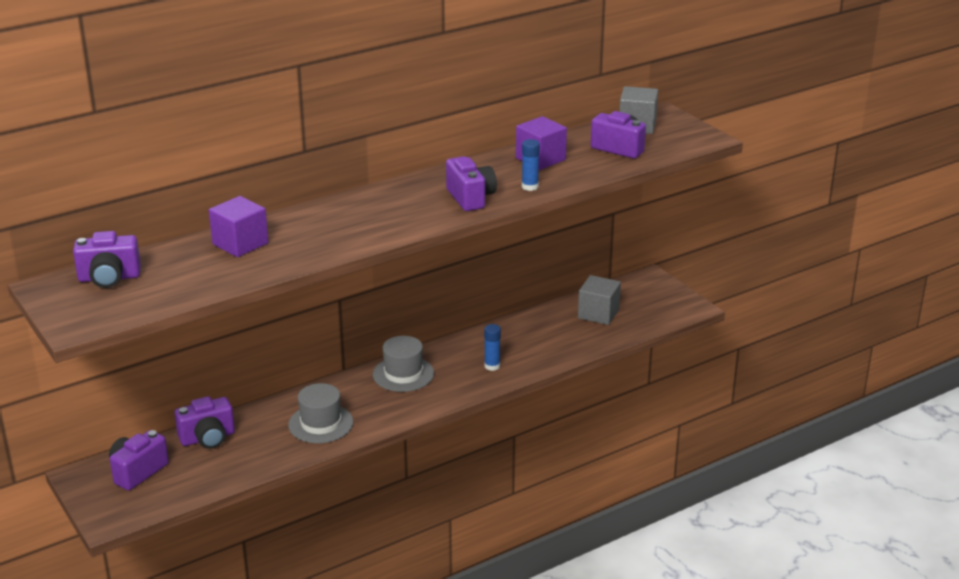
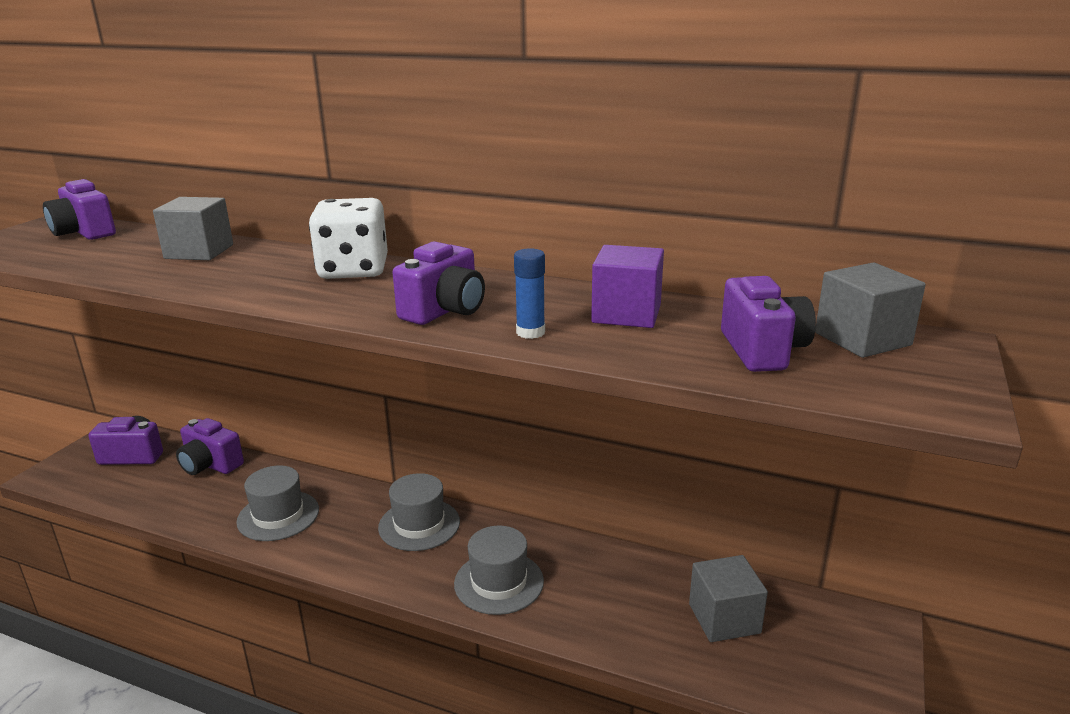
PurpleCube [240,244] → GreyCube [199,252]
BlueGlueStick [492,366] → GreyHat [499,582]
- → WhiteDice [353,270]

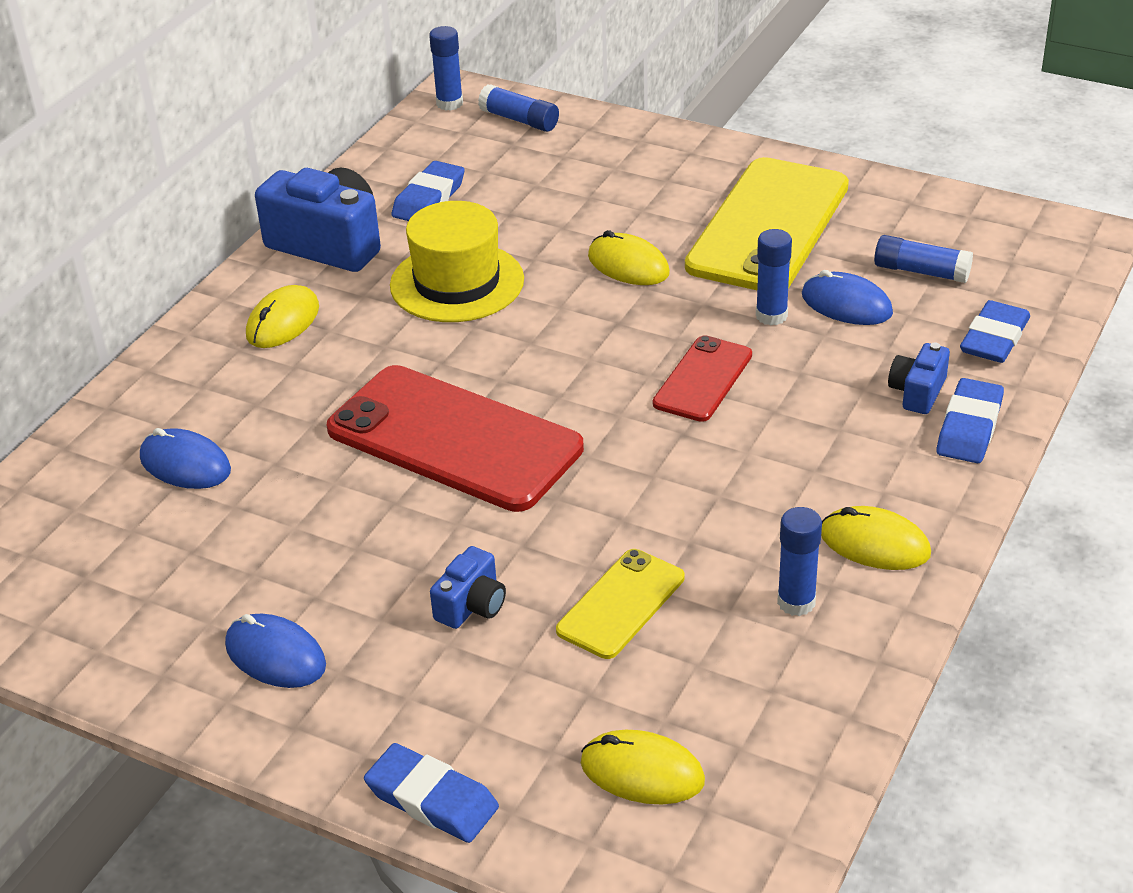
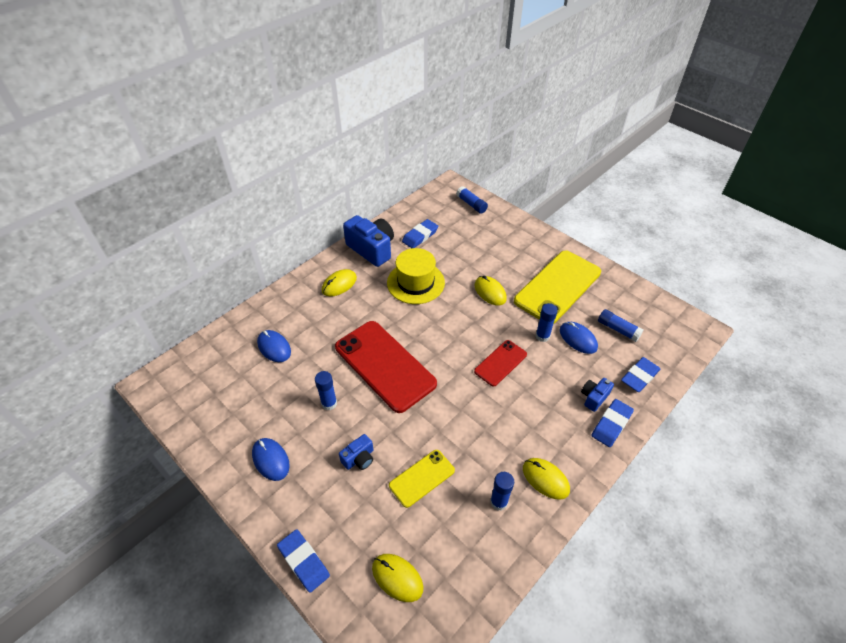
BlueGlueStick [449,103] → BlueGlueStick [329,403], shifted

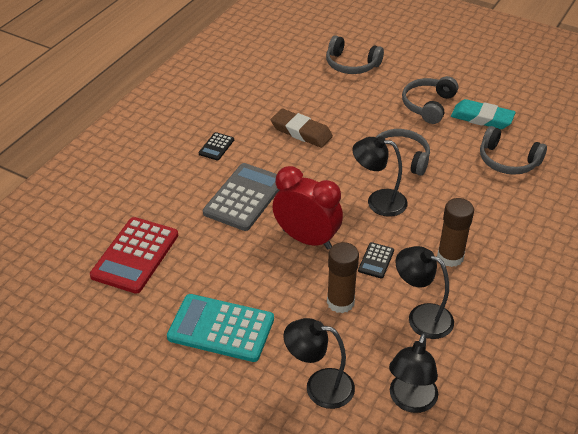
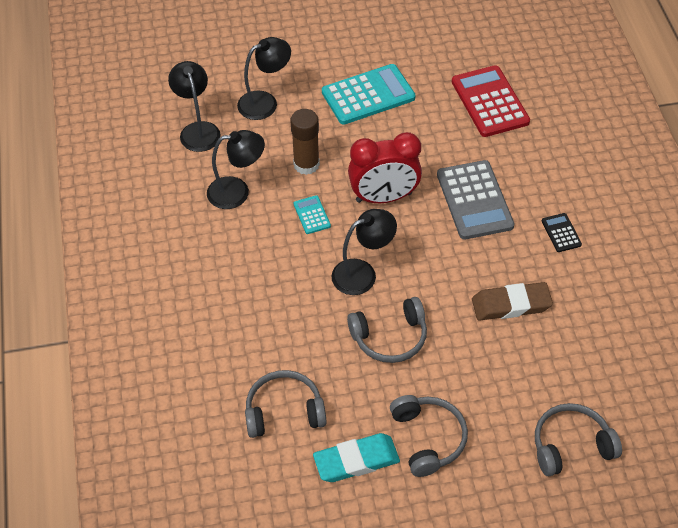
BlackCalculator [376,260] → TurquoiseCalculator [312,215]
BrownGlueStick [450,257] → -

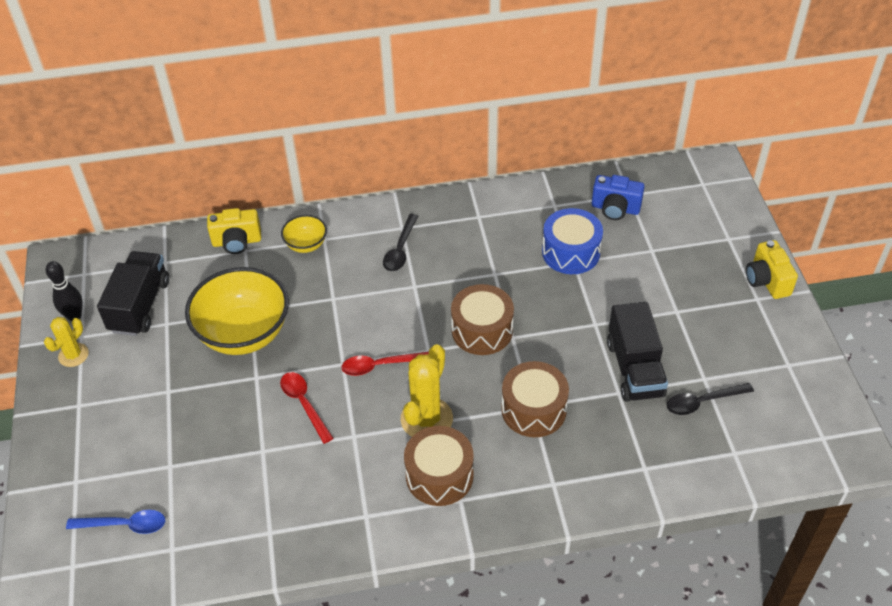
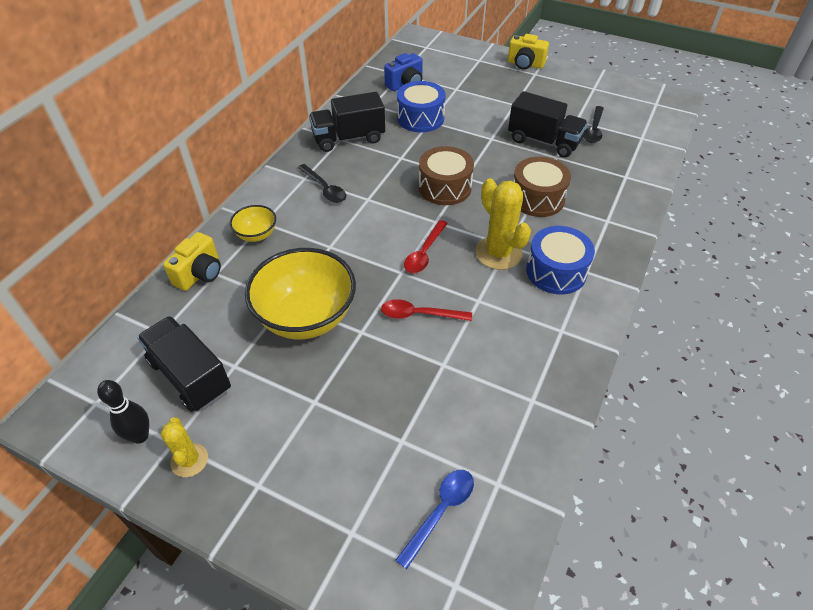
BrownDrum [439,475] → BlueDrum [556,271]
- → BlackTruck [348,138]

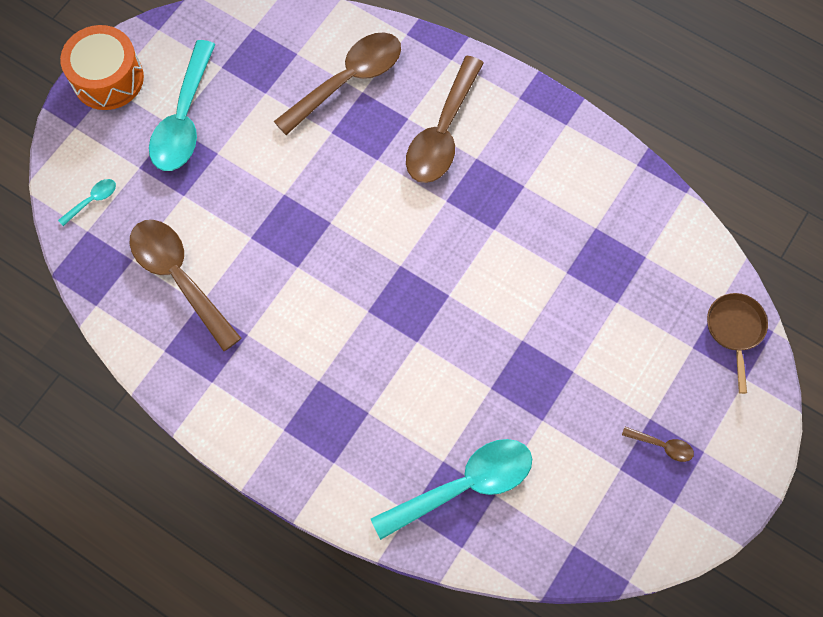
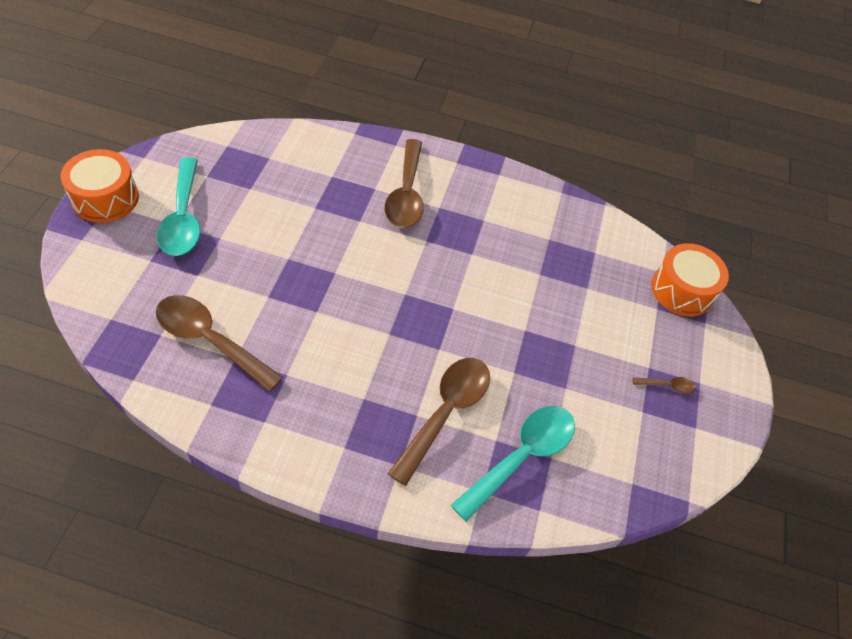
TurquoiseSpoon [92,200] → -
BrownSpoon [348,80] → BrownSpoon [445,412], shifted
BrownPan [734,330] → OrangeDrum [682,290]

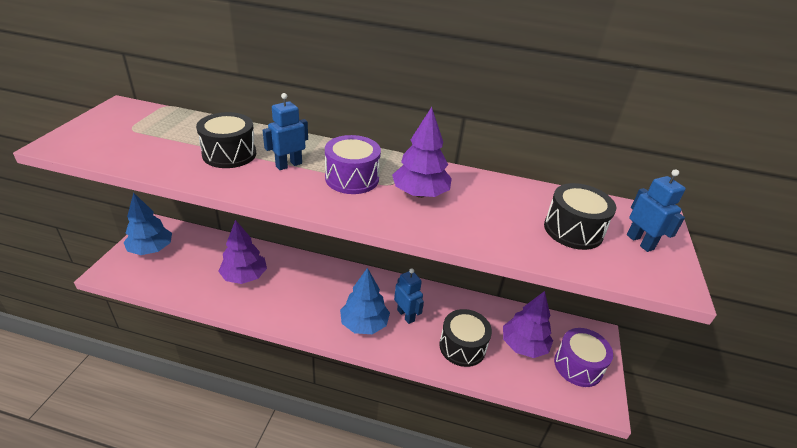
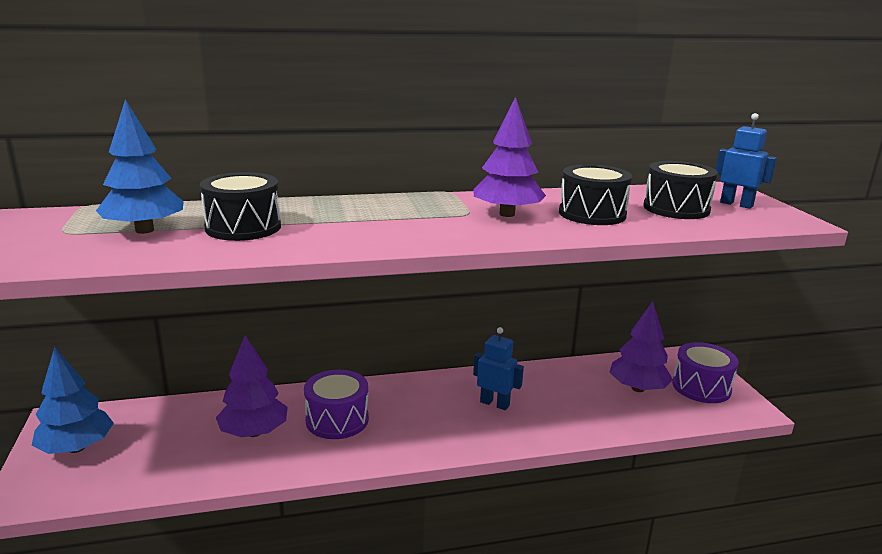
BlueRobot [288,165] → -
PurpleDrum [352,178] → PurpleDrum [337,420], shifted
BlueTree [364,324] → BlueTree [144,230], shifted
BlackDrum [462,346] → BlackDrum [592,214], shifted

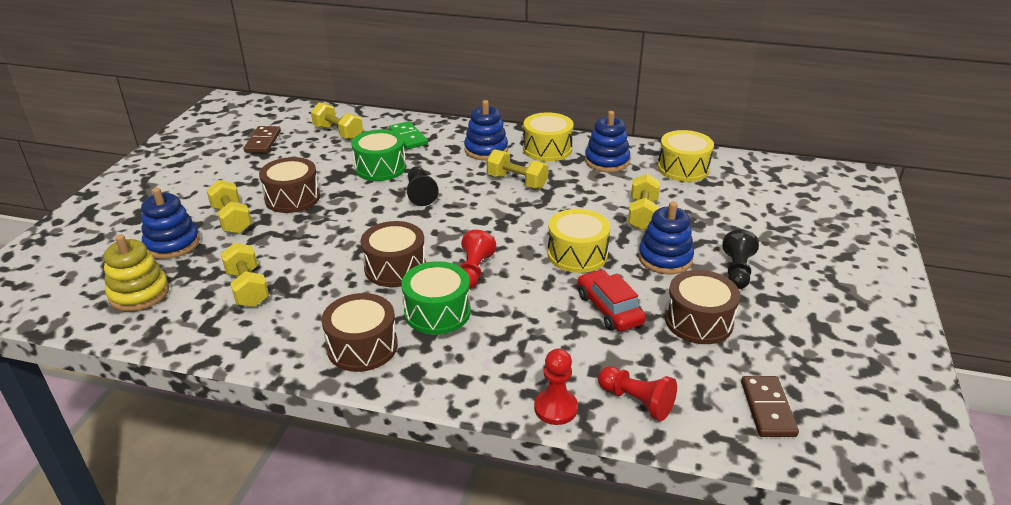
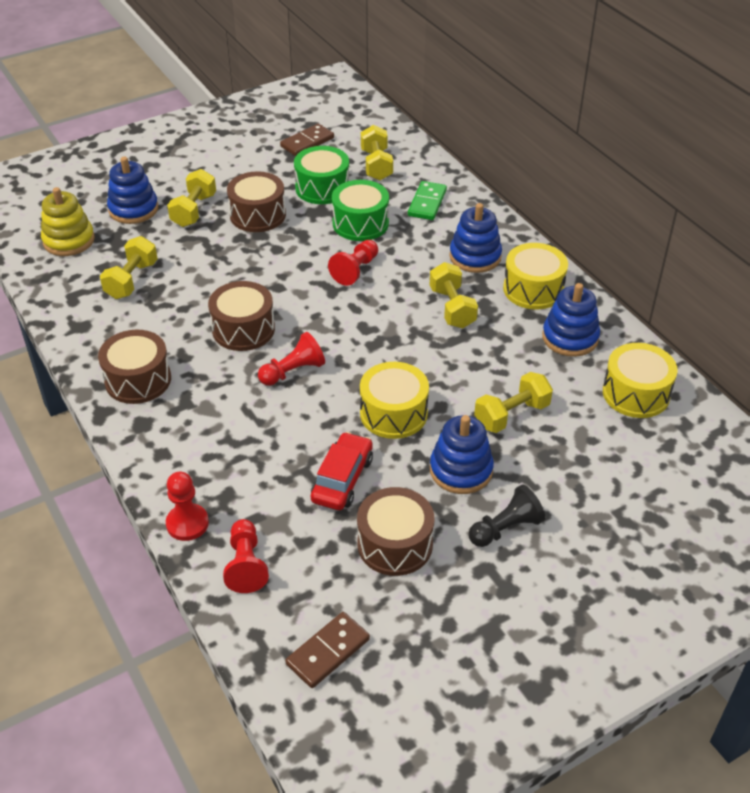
GreenDrum [437,312] → GreenDrum [322,188], shifted
BlackPawn [420,194] → RedPawn [355,270]

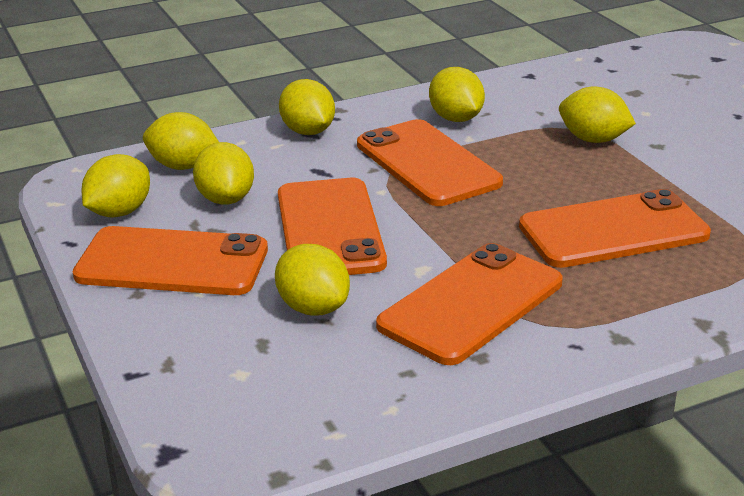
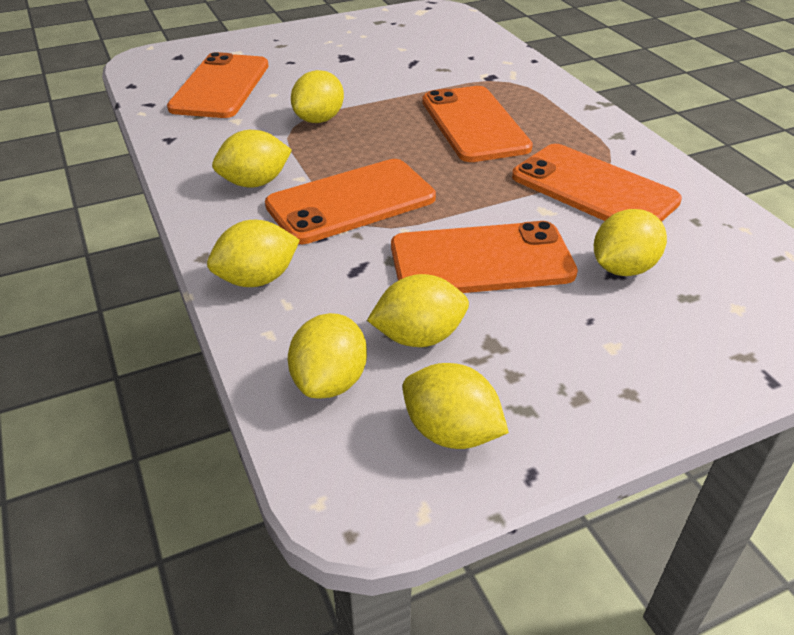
OrangePhone [172,263] → OrangePhone [220,86], shifted

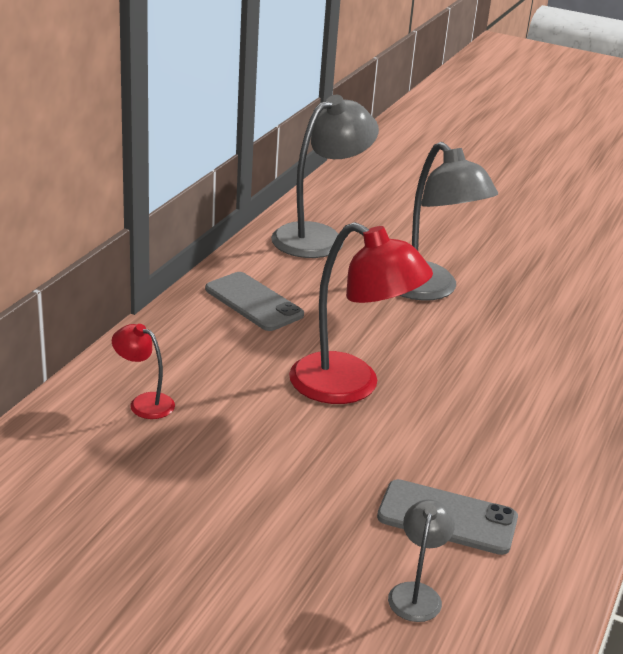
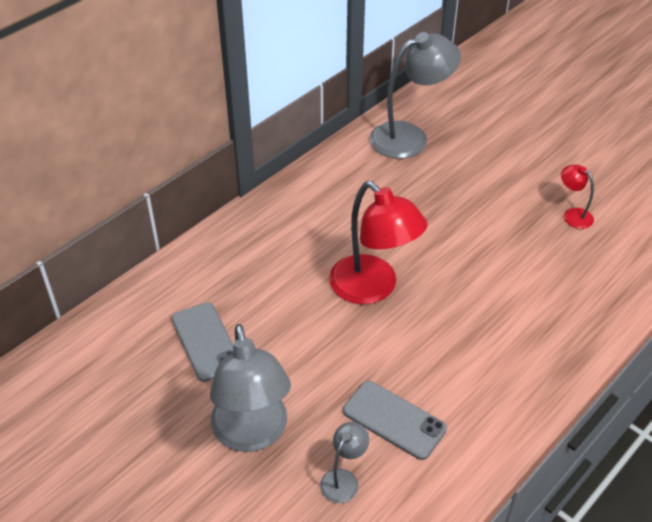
RedLamp [144,403] → RedLamp [572,215], shifted
GreyPhone [253,302] → GreyPhone [205,341], shifted
GreyLamp [428,290] → GreyLamp [252,434], shifted

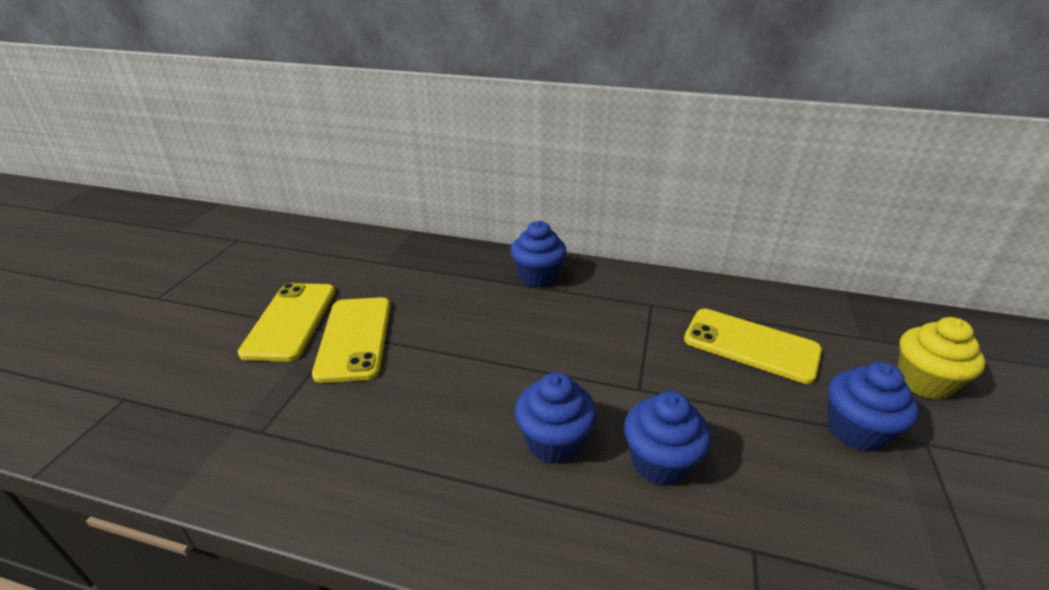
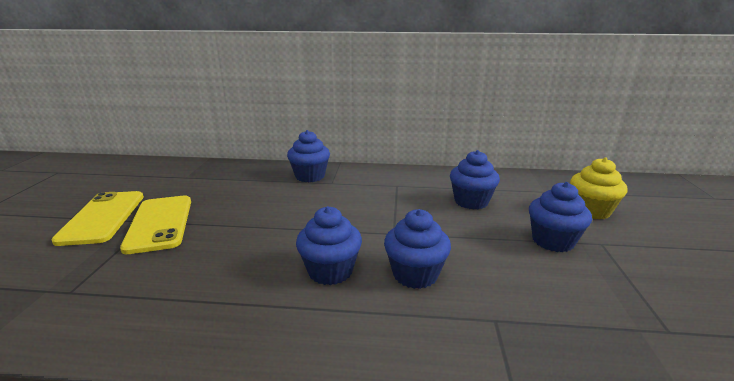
YellowPhone [751,345] → BlueCupcake [471,201]

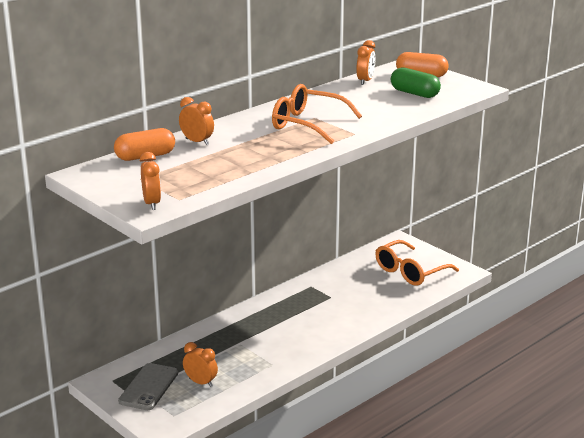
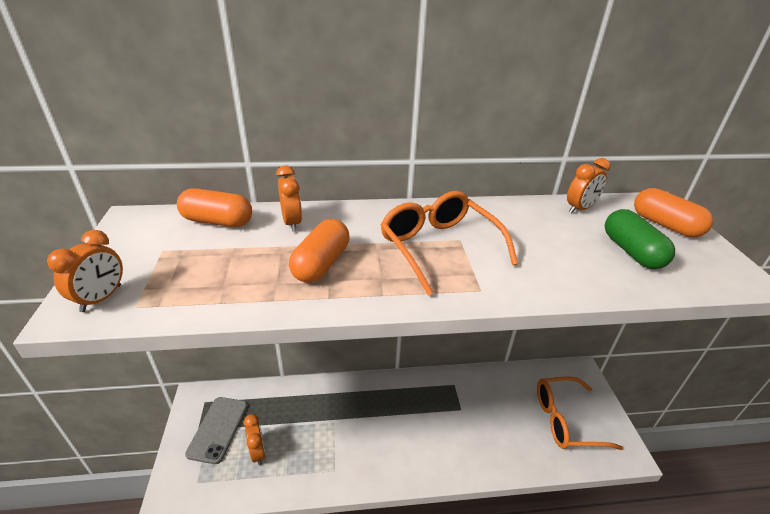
GreyPhone [149,387] → GreyPhone [218,429], 45 degrees counterclockwise
- → OrangeCapsule [321,264]

